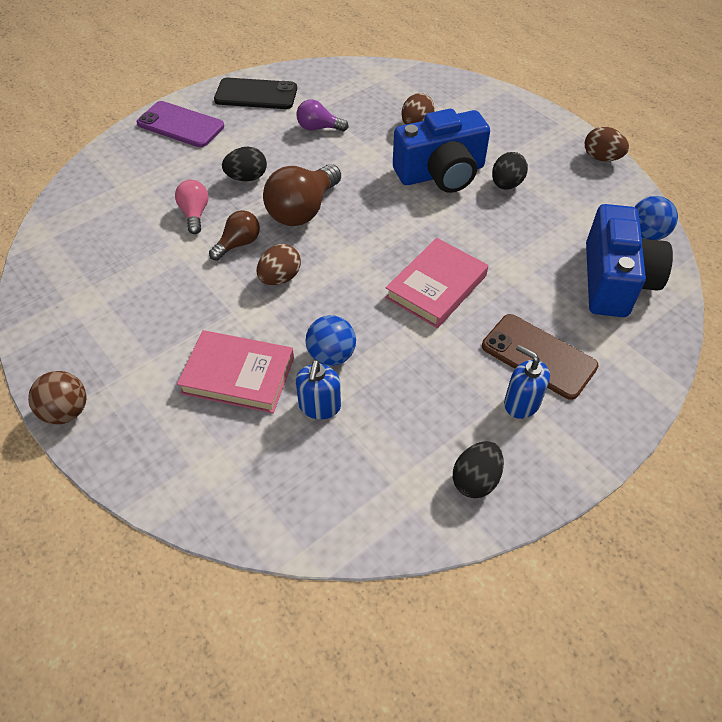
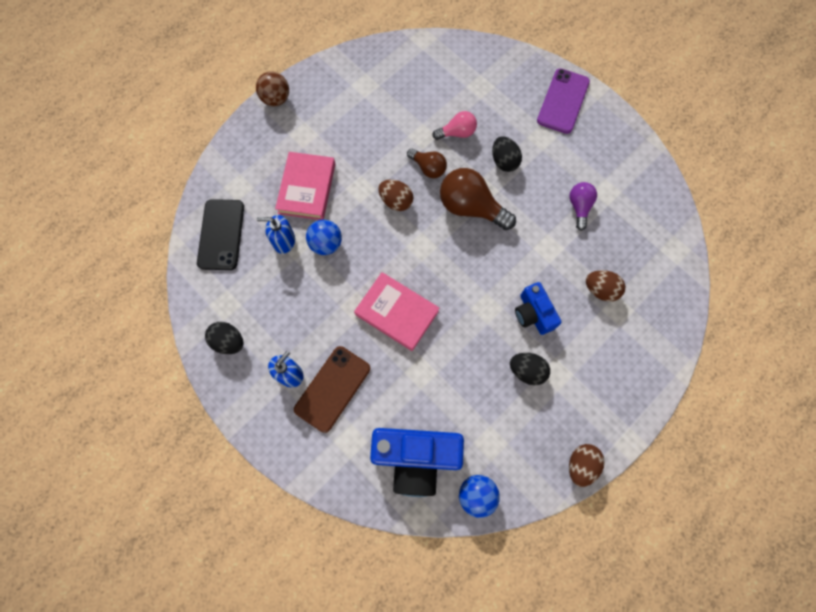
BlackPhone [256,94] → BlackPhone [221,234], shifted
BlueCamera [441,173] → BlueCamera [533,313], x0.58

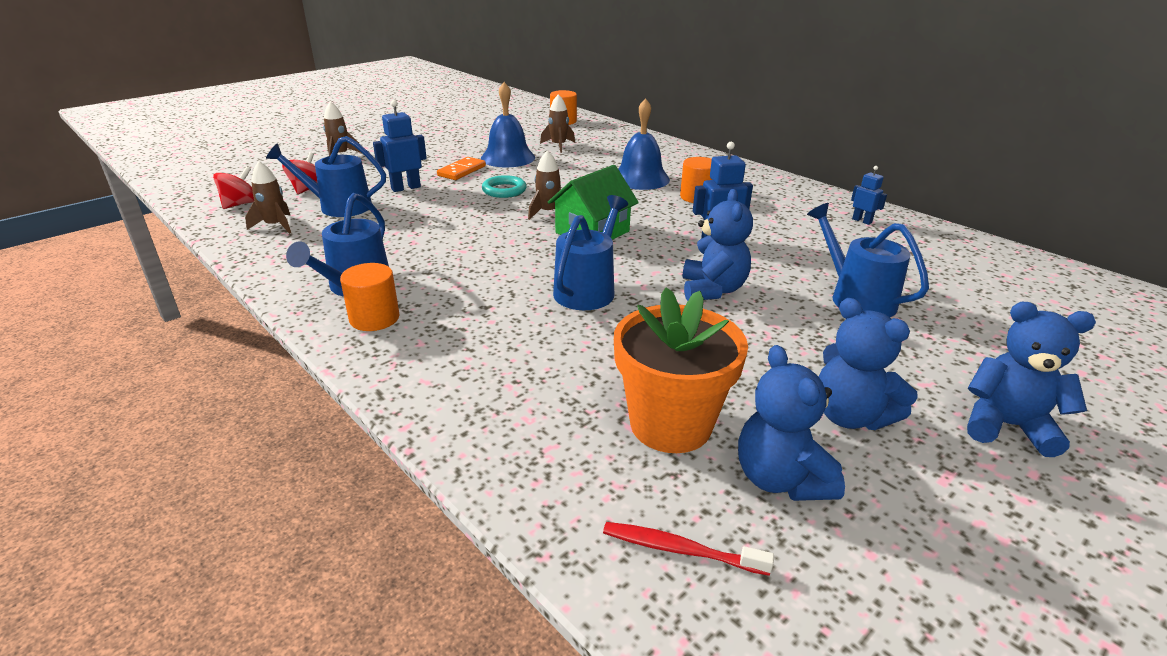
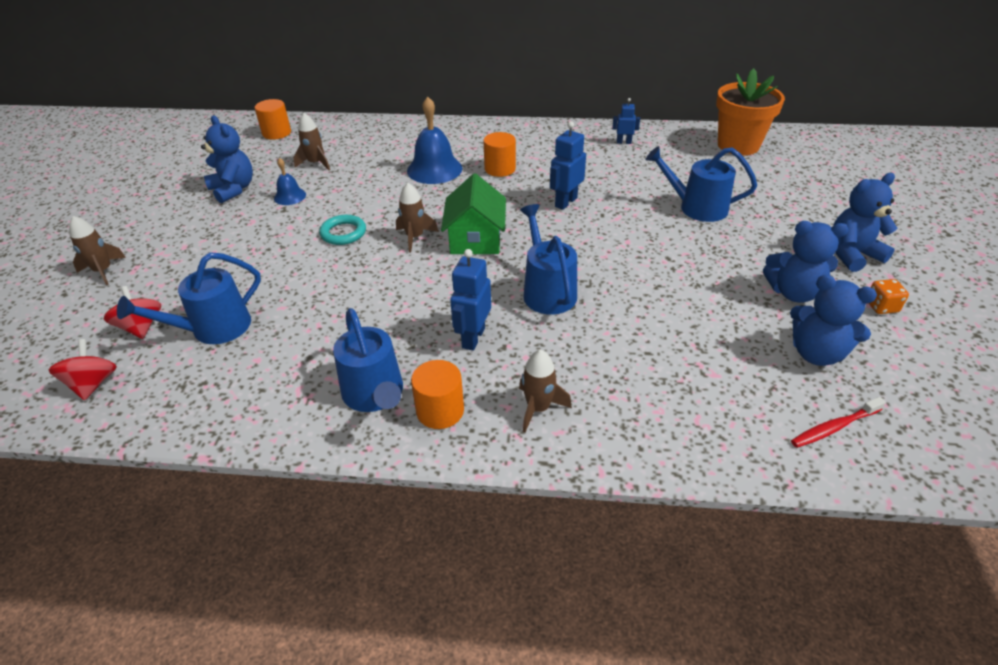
BrownRocket [275,226] → BrownRocket [538,408], shifted
BlueRobot [406,188] → BlueRobot [473,338], shifted
OrangeDomino [461,171] → -
BlueBell [508,158] → BlueBell [290,196], x0.54
OrangeFlowerPot [670,425] → OrangeFlowerPot [738,145], shifted
BlueTeddyBear [712,290] → BlueTeddyBear [233,189], shifted
- → OrangeDice [881,306]

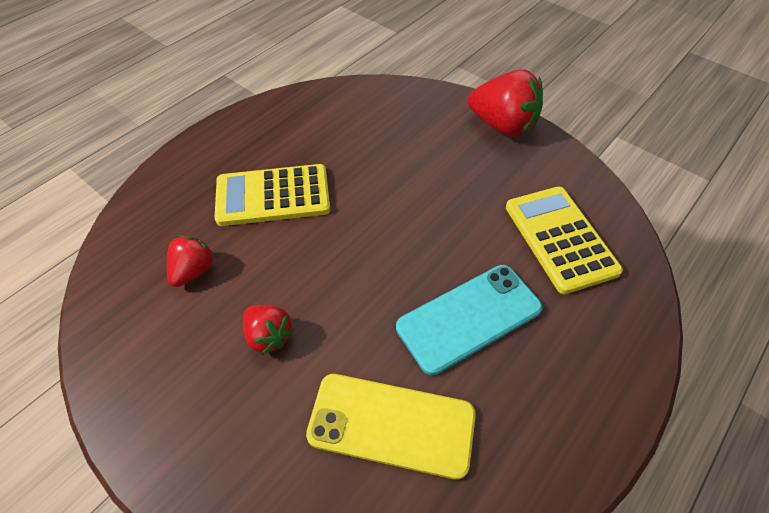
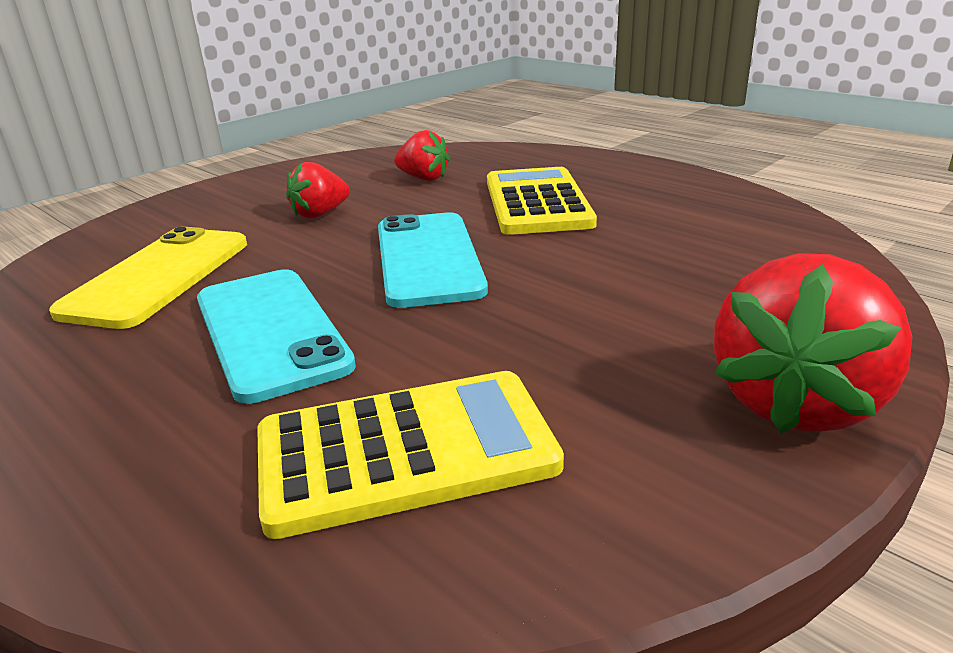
- → TurquoisePhone [428,259]

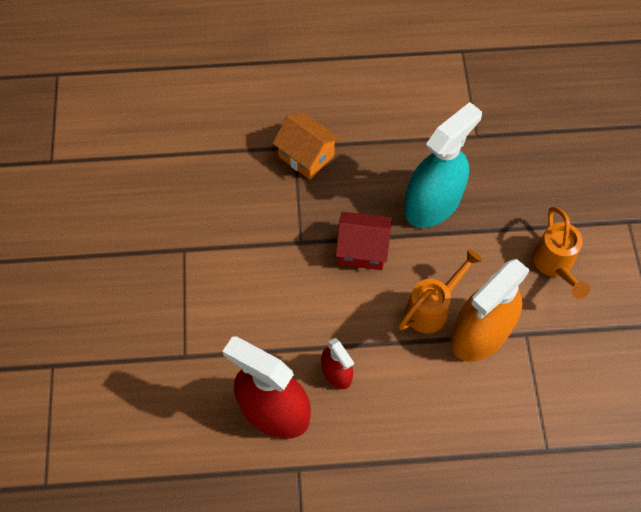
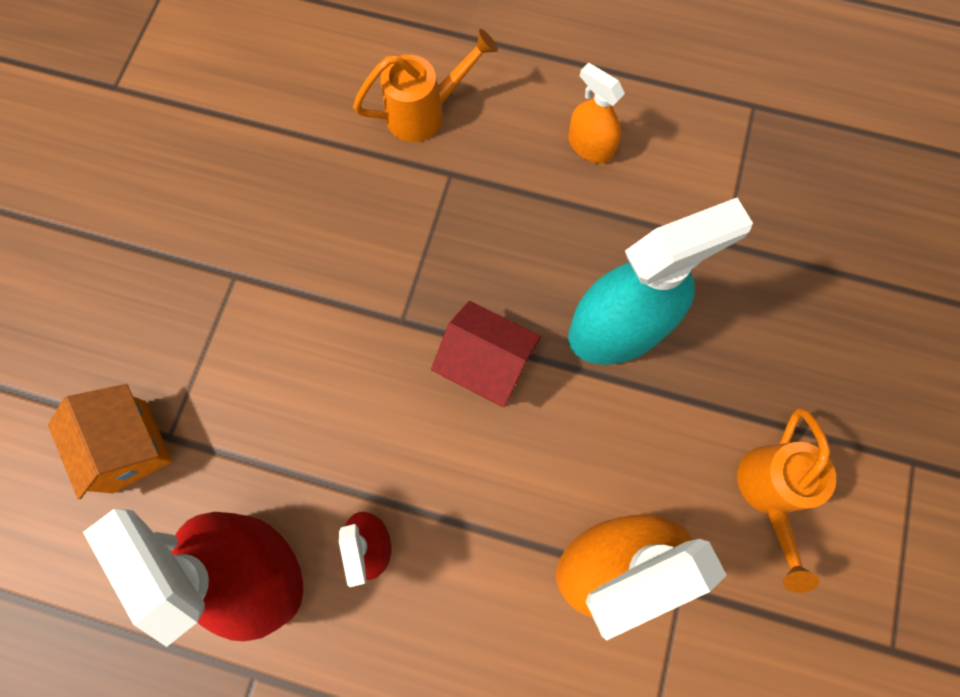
OrangeHouse [306,156] → OrangeHouse [129,446], shifted
OrangeWateringCan [432,307] → OrangeWateringCan [425,112], shifted
- → OrangeSprayBottle [590,146]

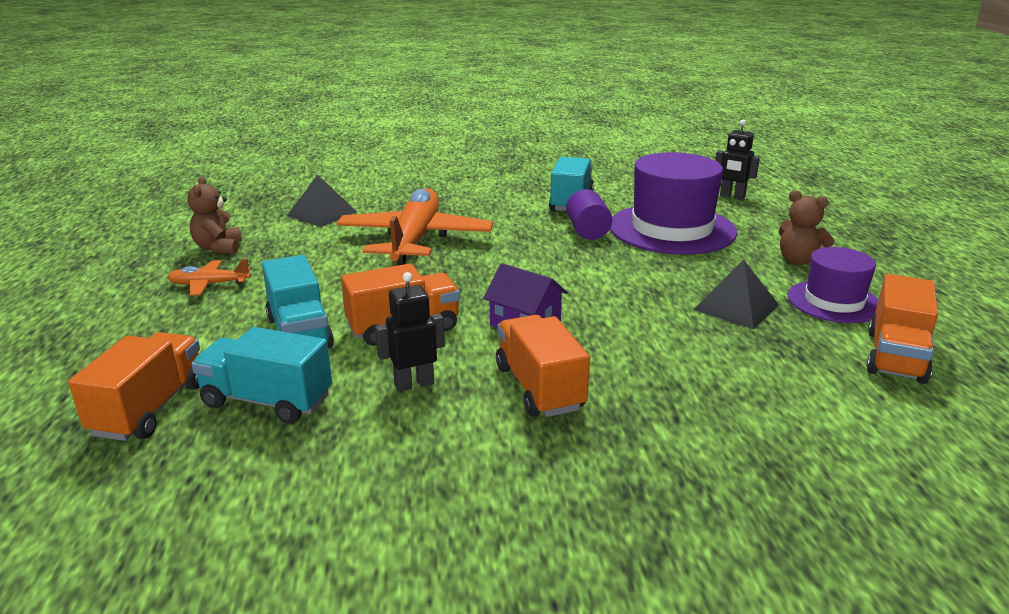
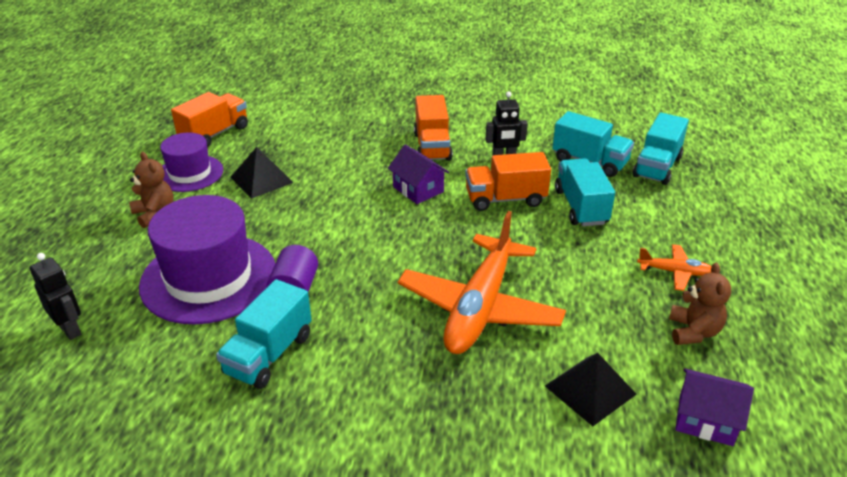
OrangeTruck [150,409] → TurquoiseTruck [657,167]
- → PurpleHouse [705,420]

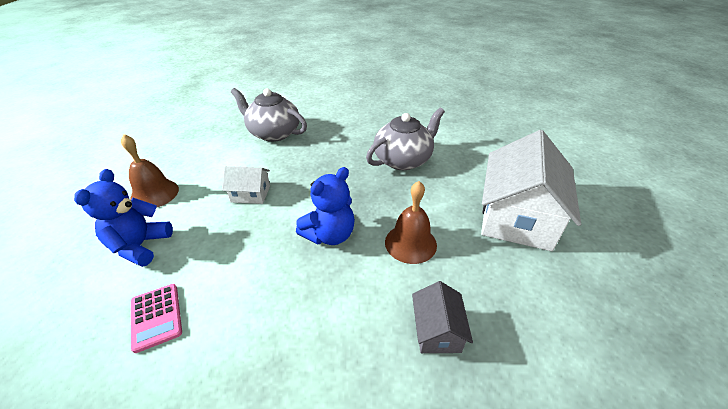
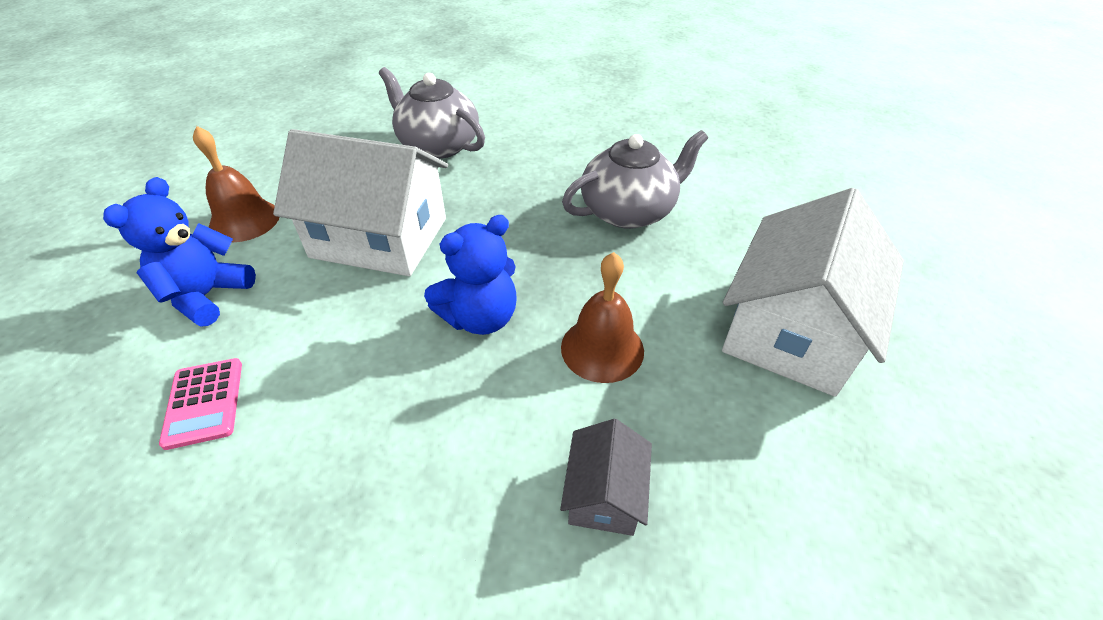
WhiteHouse [250,194] → WhiteHouse [379,237], x2.15

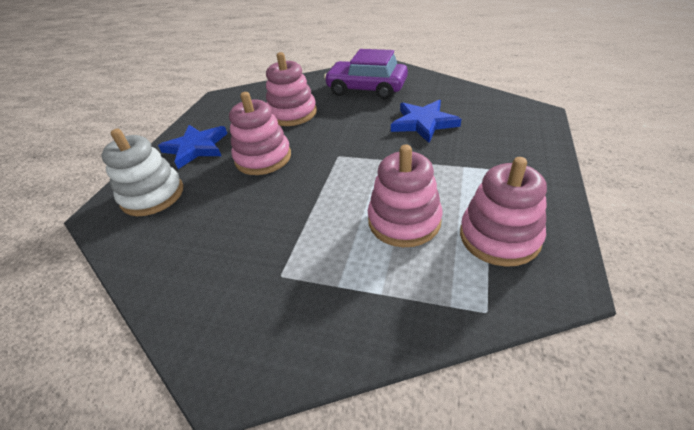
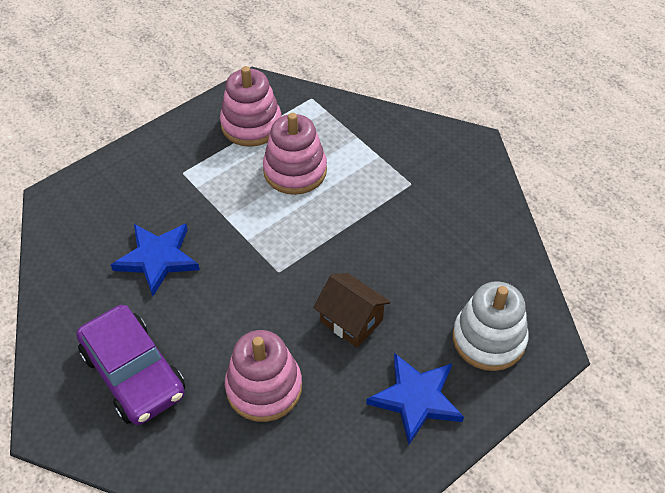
PinkStackingToy [263,158] → BrownHouse [351,321]

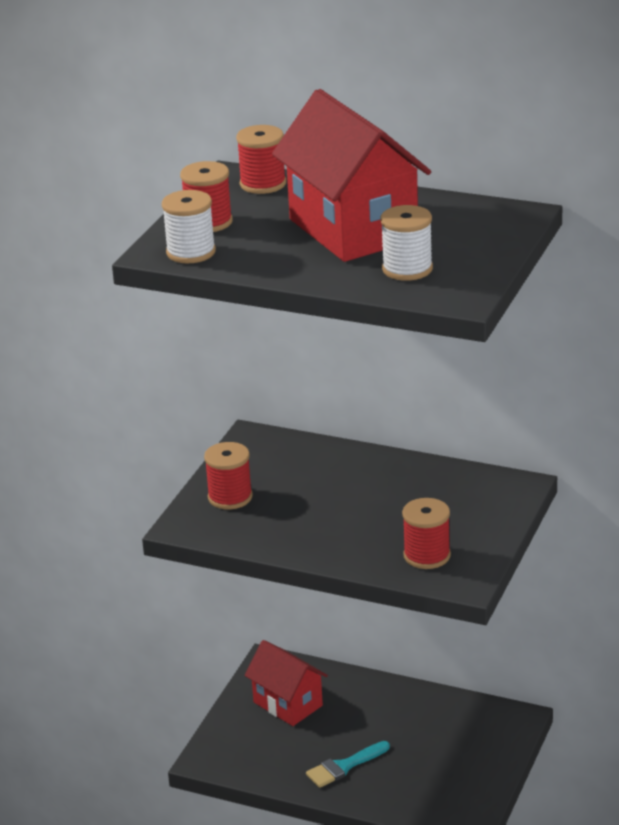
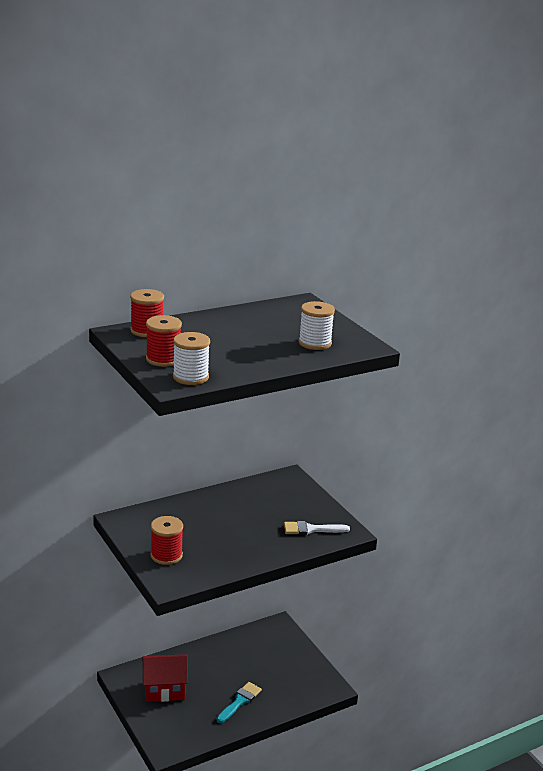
RedHouse [353,230] → -
TurquoiseBrush [344,766] → TurquoiseBrush [240,701], 150 degrees counterclockwise
RedSpool [427,555] → WhiteBrush [311,529]

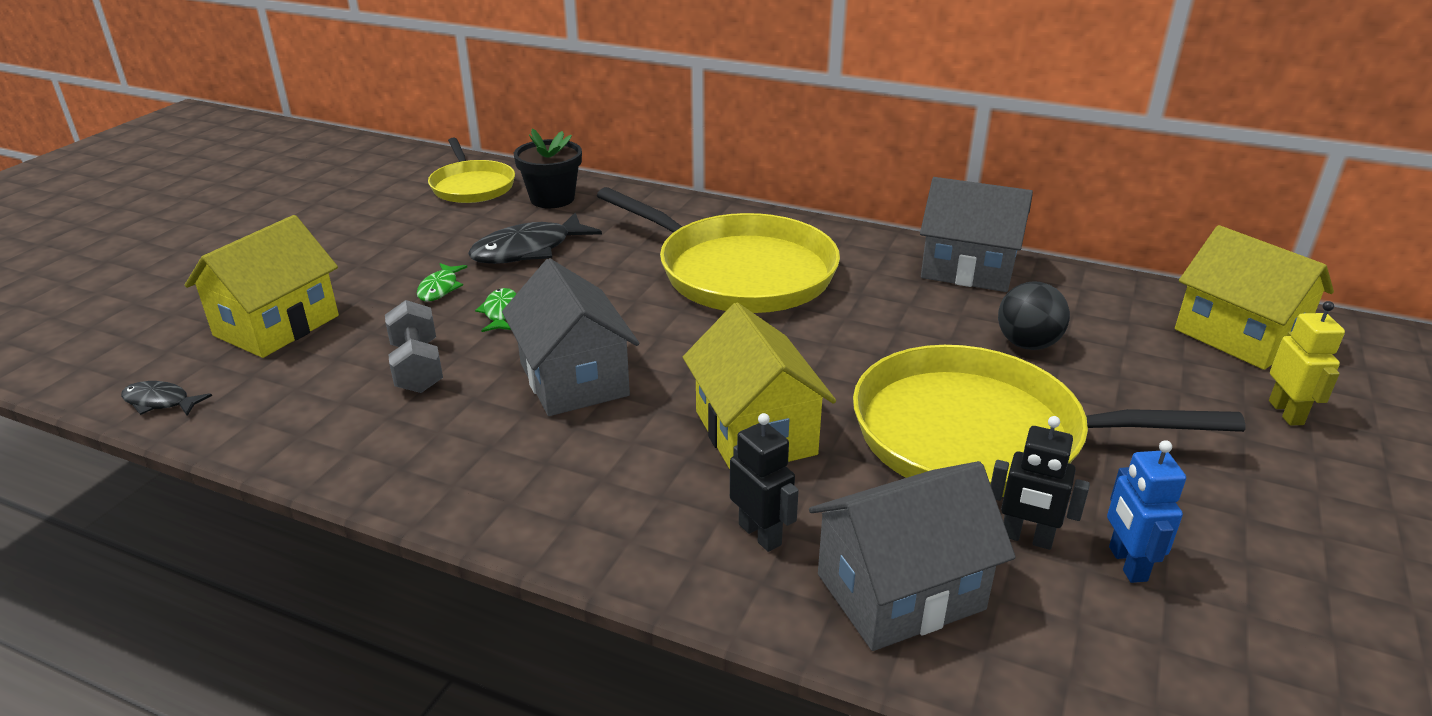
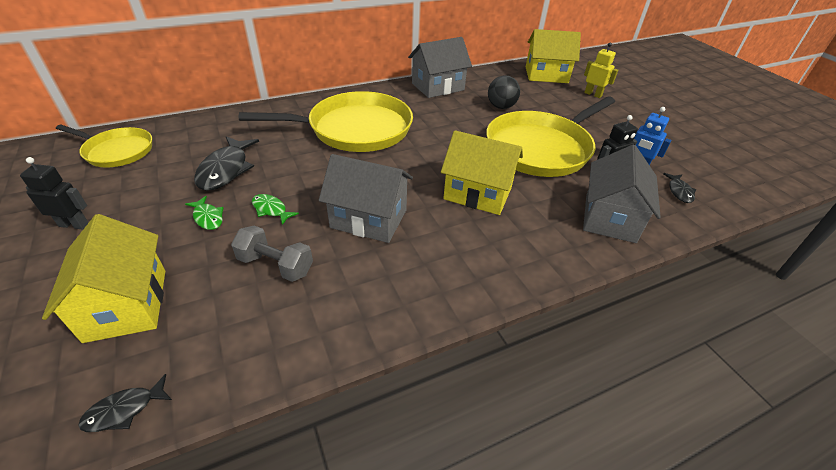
BlackFlowerPot [552,199] → -
BlackRobot [760,534] → BlackRobot [74,225], shifted
- → BlackFish [679,191]

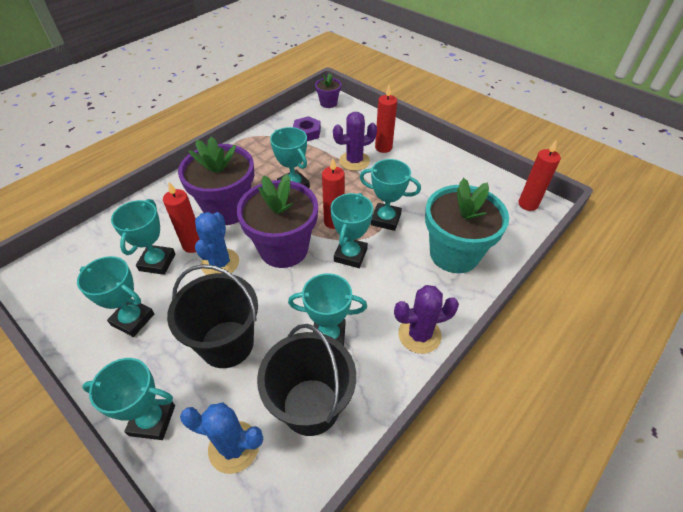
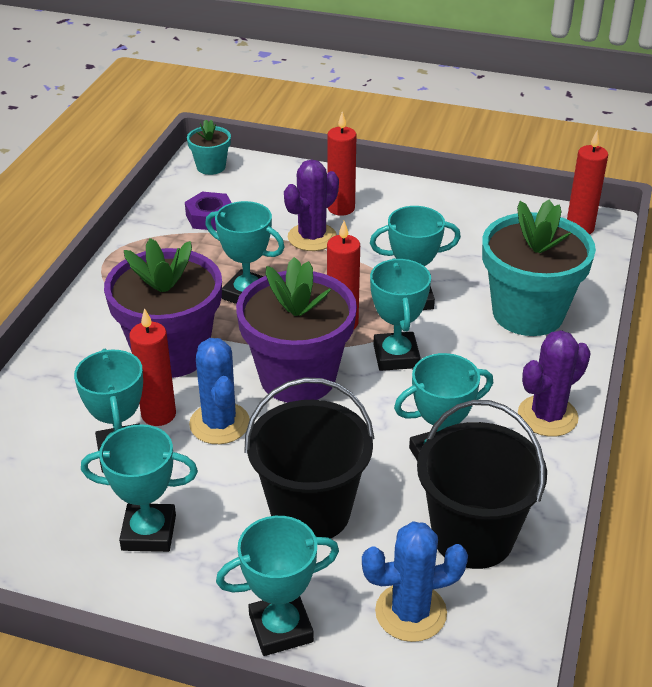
PurpleFlowerPot [328,103] → TurquoiseFlowerPot [211,167]

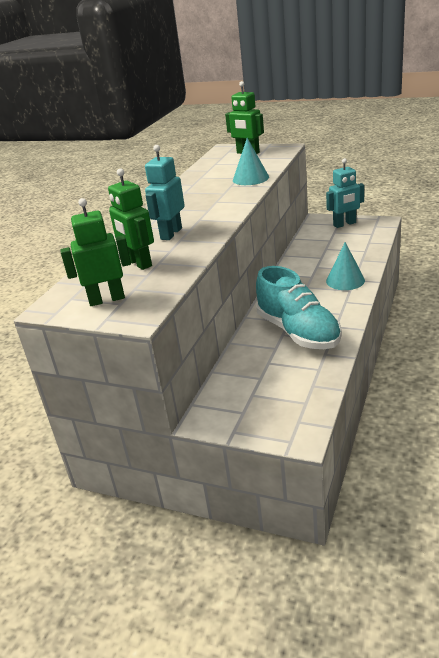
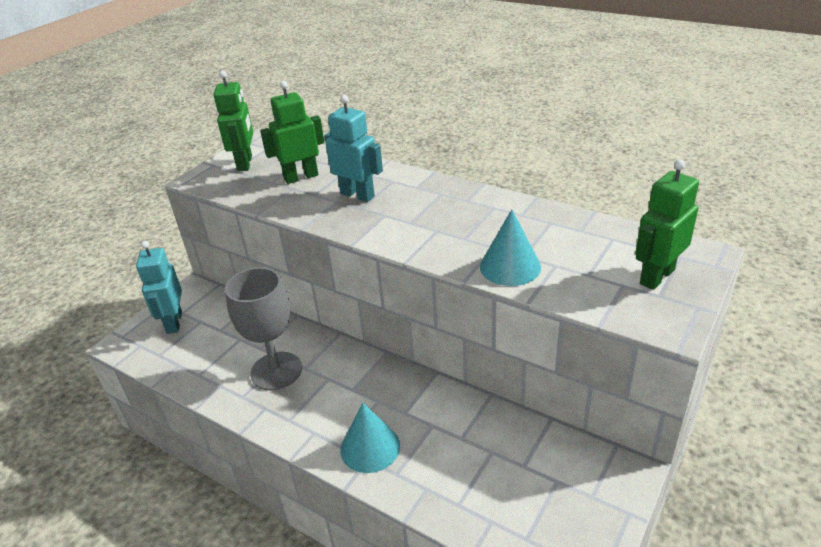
TurquoiseShoe [298,332] → GreyGoblet [276,371]
TurquoiseRobot [344,224] → TurquoiseRobot [174,322], shifted

